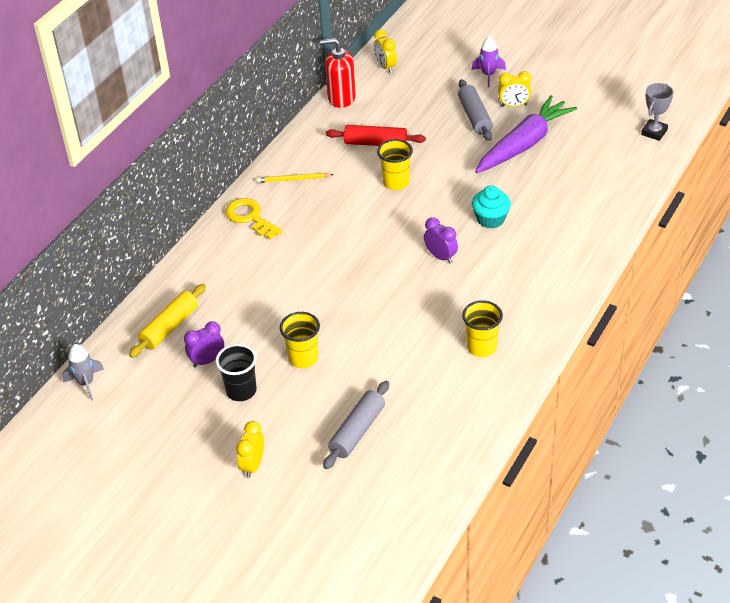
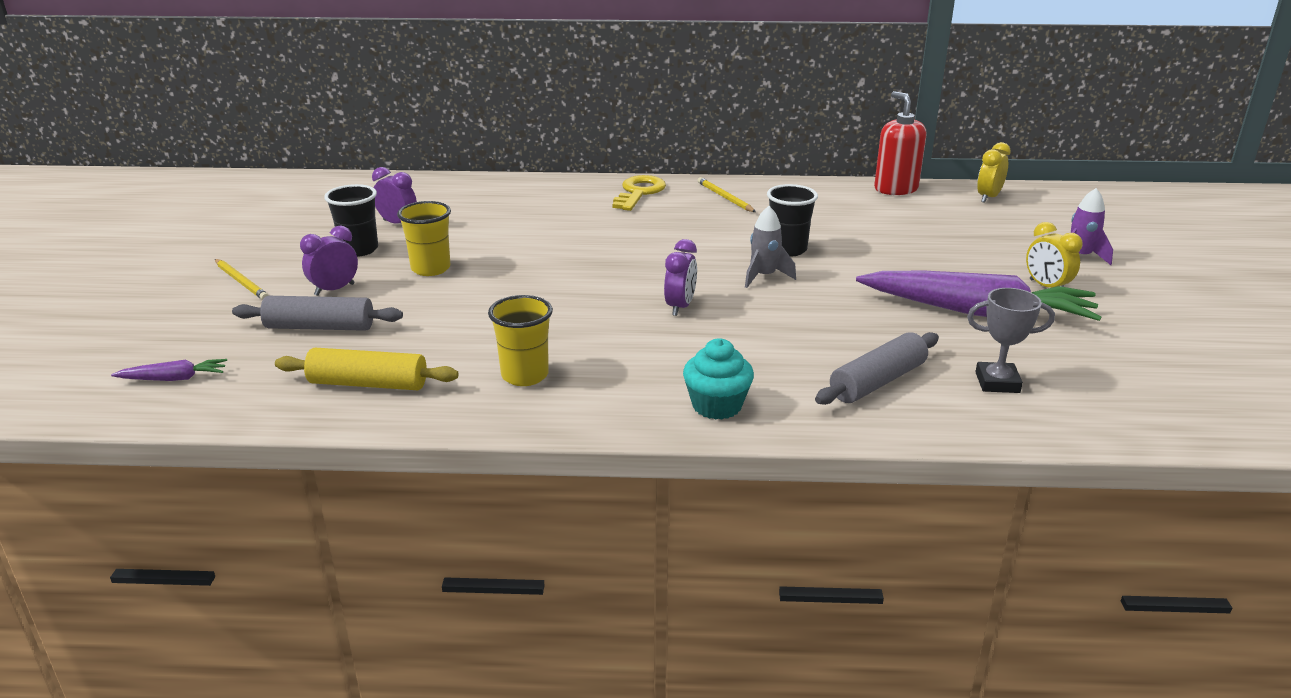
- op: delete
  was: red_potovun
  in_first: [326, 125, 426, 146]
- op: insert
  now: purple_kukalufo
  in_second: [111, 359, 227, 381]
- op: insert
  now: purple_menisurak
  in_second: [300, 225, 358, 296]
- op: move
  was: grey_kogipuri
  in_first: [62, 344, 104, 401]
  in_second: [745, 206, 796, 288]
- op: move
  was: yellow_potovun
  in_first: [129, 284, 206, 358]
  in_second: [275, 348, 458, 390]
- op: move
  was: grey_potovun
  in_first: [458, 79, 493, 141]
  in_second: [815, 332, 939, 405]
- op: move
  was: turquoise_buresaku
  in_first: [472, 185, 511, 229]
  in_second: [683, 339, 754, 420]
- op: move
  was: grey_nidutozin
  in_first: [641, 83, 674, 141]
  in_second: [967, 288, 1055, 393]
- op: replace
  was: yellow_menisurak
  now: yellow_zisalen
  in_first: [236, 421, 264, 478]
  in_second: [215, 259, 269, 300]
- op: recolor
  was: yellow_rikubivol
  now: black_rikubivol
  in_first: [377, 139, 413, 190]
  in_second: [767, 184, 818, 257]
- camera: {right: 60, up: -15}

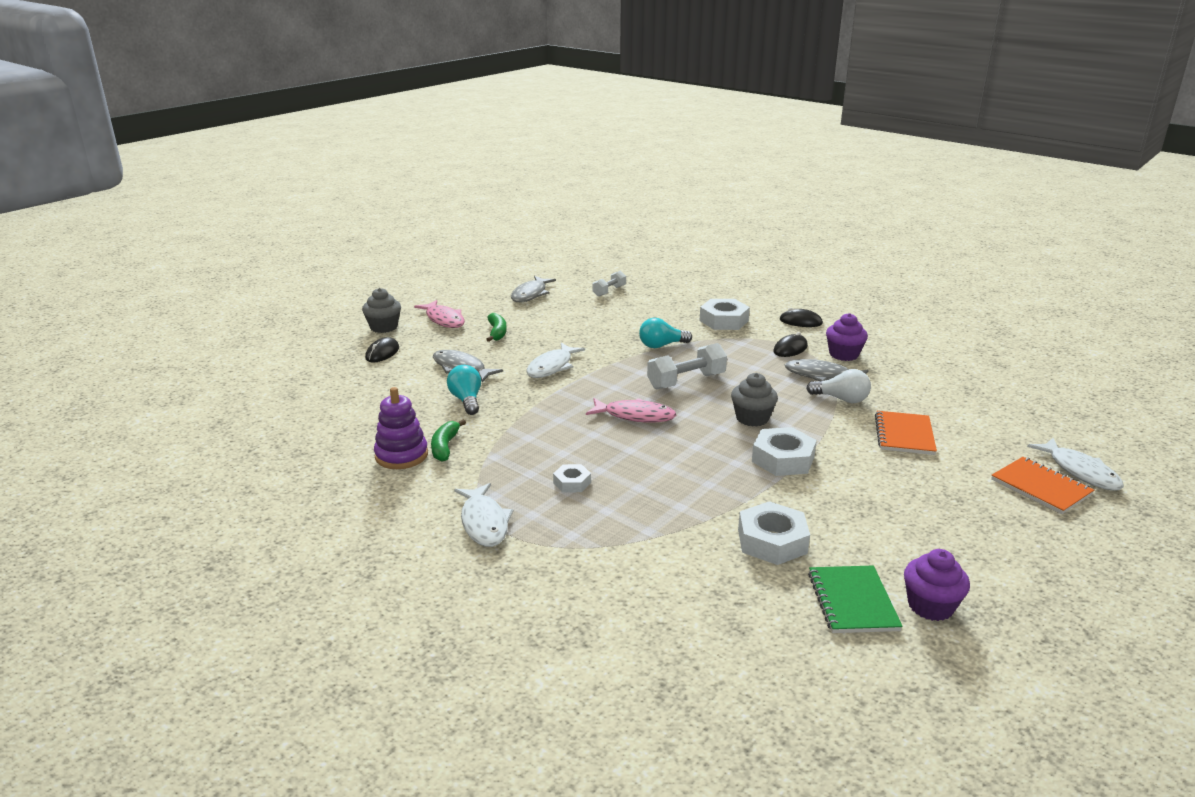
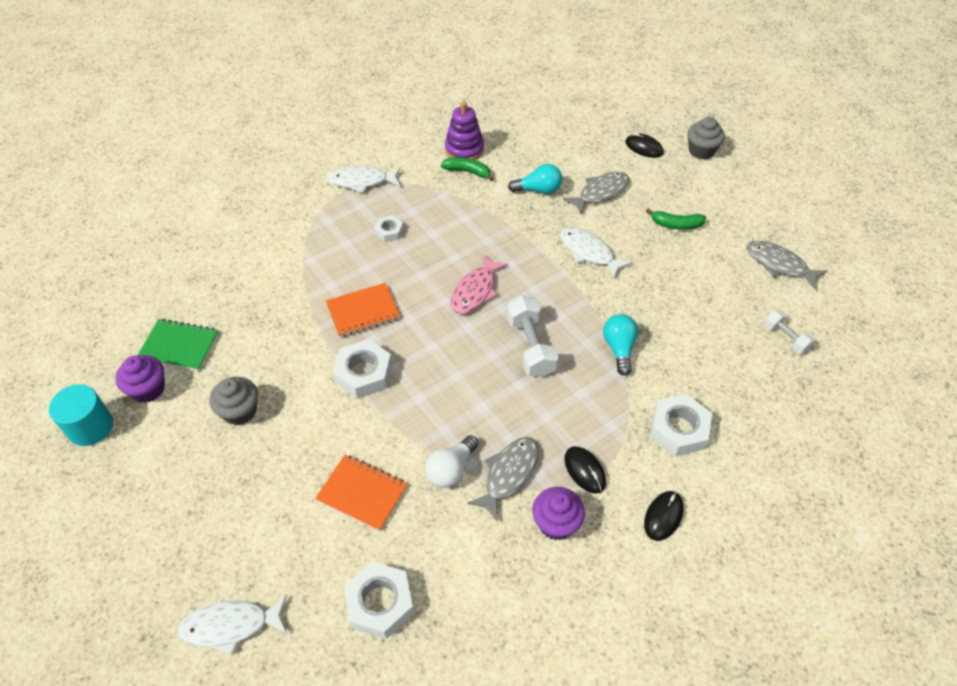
- op: delete
  was: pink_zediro
  in_first: [414, 300, 465, 328]
- op: insert
  now: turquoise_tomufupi
  in_second: [49, 385, 113, 446]
- op: move
  was: grey_buresaku
  in_first: [731, 373, 778, 426]
  in_second: [209, 377, 258, 425]
- op: move
  was: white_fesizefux
  in_first: [738, 501, 810, 565]
  in_second: [344, 562, 414, 639]
- op: move
  was: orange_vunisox
  in_first: [991, 457, 1094, 514]
  in_second: [326, 283, 400, 337]
- camera: {right: 105, up: 25}

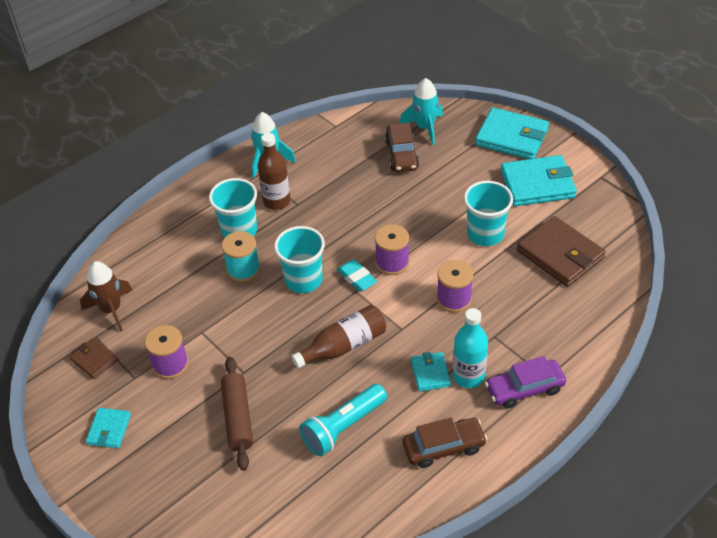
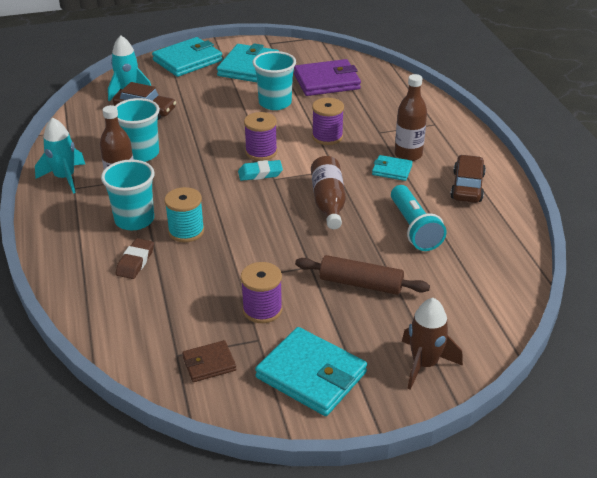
- op: delete
  was: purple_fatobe
  in_first: [485, 356, 566, 409]
- op: insert
  now: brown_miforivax
  in_second: [116, 238, 154, 279]
- op: move
  was: brown_kogipuri
  in_first: [80, 261, 132, 331]
  in_second: [402, 298, 463, 390]
- op: move
  was: turquoise_rikubivol
  in_first: [274, 226, 325, 293]
  in_second: [115, 98, 160, 162]
- op: recolor
  was: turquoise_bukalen
  now: brown_bukalen
  in_first: [453, 308, 488, 388]
  in_second: [395, 74, 427, 161]
- op: recolor
  was: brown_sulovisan
  now: purple_sulovisan
  in_first: [517, 216, 606, 287]
  in_second: [294, 59, 361, 96]
- op: resize
  was: turquoise_sulovisan
  in_first: [86, 408, 131, 448]
  in_second: [255, 327, 367, 416]
  ratio: 1.89
- camera: {right: -65, up: -10}

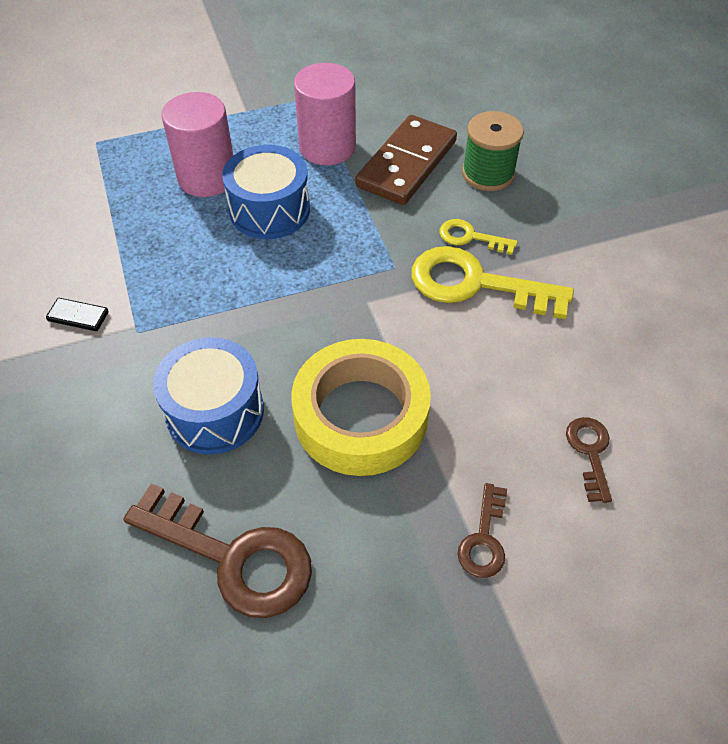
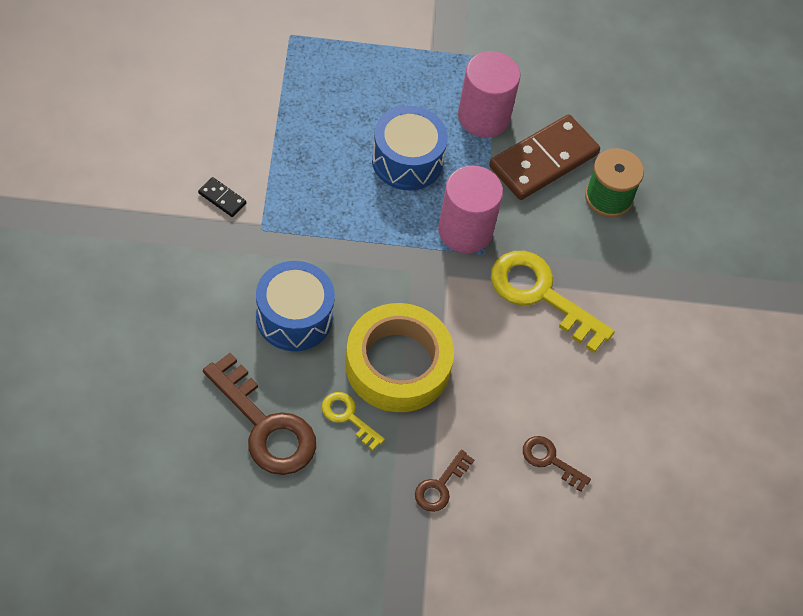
- op: move
  was: pink_tomufupi
  in_first: [161, 92, 233, 197]
  in_second: [438, 166, 503, 253]
- op: move
  was: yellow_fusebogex
  in_first: [439, 219, 518, 255]
  in_second: [322, 392, 385, 451]
- op: rotate
  was: brown_fusebogex
  in_first: [566, 417, 612, 503]
  in_second: [523, 436, 591, 492]
  clockwise: -75
- camera: {right: 15, up: 5}

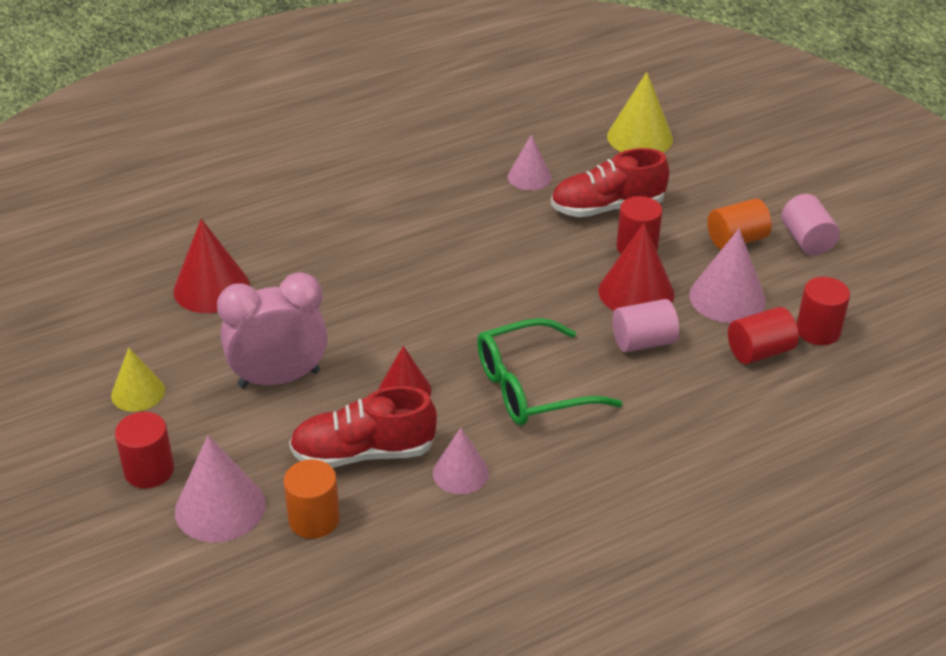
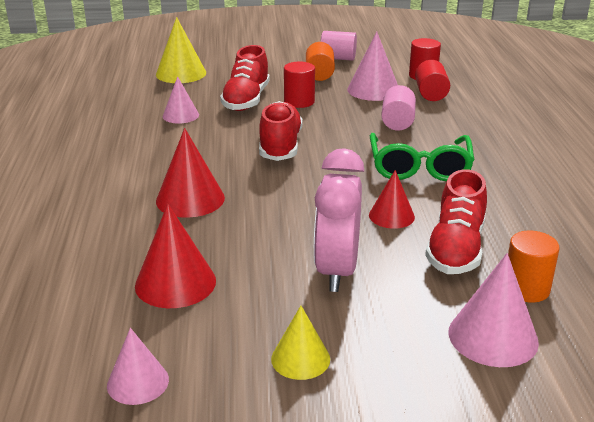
- op: delete
  was: red_tomufupi
  in_first: [115, 412, 174, 488]
- op: insert
  now: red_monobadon
  in_second: [259, 101, 303, 161]
- op: move
  was: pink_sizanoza
  in_first: [433, 428, 489, 494]
  in_second: [107, 328, 169, 405]
- op: move
  was: red_sizanoza
  in_first: [599, 223, 674, 311]
  in_second: [156, 128, 225, 218]
- camera: {right: -65, up: -10}

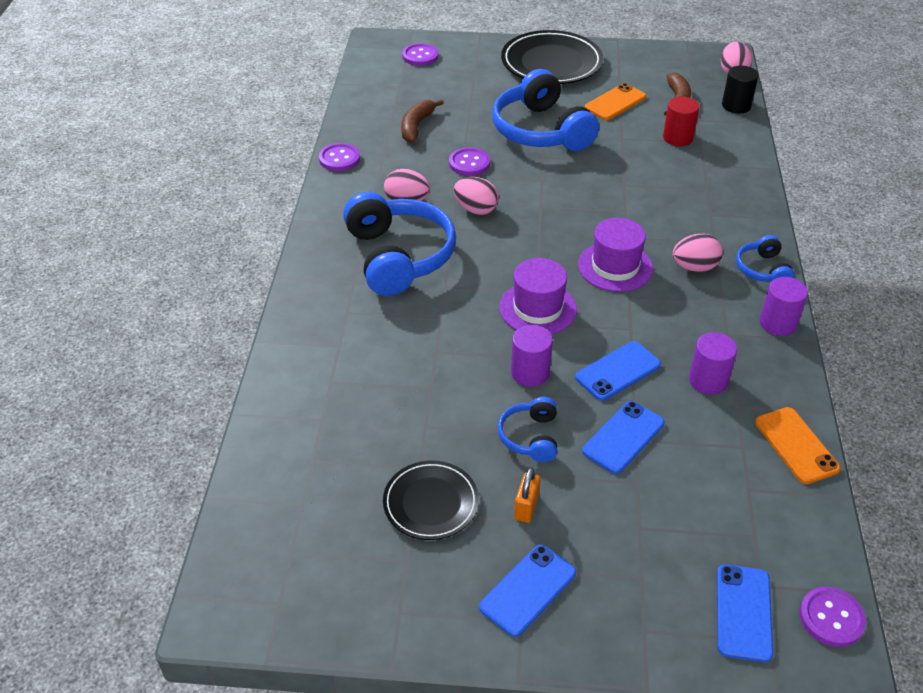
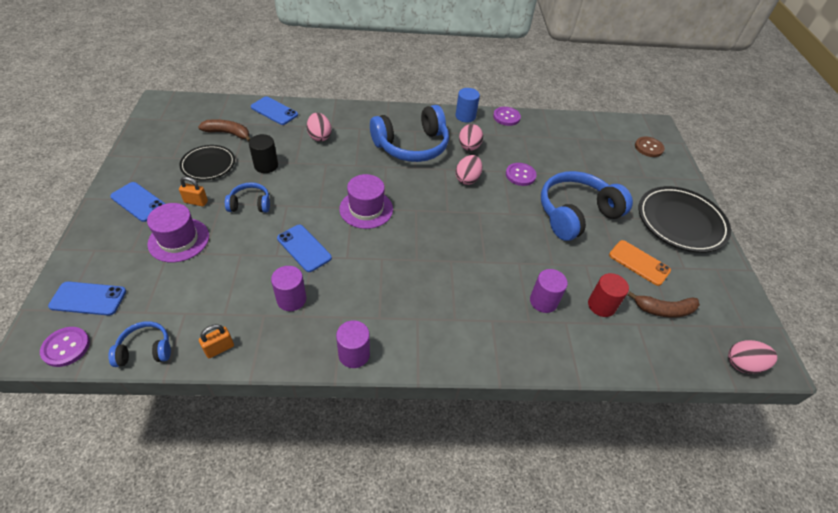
- op: insert
  now: blue_tomufupi
  in_second: [455, 88, 480, 122]
- op: move
  was: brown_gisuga
  in_first: [401, 99, 444, 143]
  in_second: [198, 119, 250, 142]
- op: move
  was: purple_tomufupi
  in_first: [511, 325, 553, 387]
  in_second: [530, 269, 568, 313]
- op: move
  was: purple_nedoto
  in_first: [578, 218, 653, 292]
  in_second: [147, 203, 209, 263]
- op: move
  was: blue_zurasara
  in_first: [582, 401, 665, 474]
  in_second: [251, 96, 298, 125]
- op: move
  was: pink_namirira
  in_first: [672, 234, 723, 272]
  in_second: [307, 113, 331, 142]
- op: move
  was: black_tomufupi
  in_first: [722, 66, 759, 114]
  in_second: [249, 134, 278, 173]
- op: move
  was: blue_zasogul
  in_first: [736, 235, 795, 282]
  in_second: [108, 321, 171, 367]
- op: replace
  was: orange_zurasara
  now: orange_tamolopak
  in_first: [755, 407, 841, 484]
  in_second: [199, 324, 234, 358]
- op: recolor
  was: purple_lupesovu
  now: brown_lupesovu
  in_first: [402, 43, 439, 66]
  in_second: [635, 137, 665, 157]
- camera: {right: 80, up: 5}

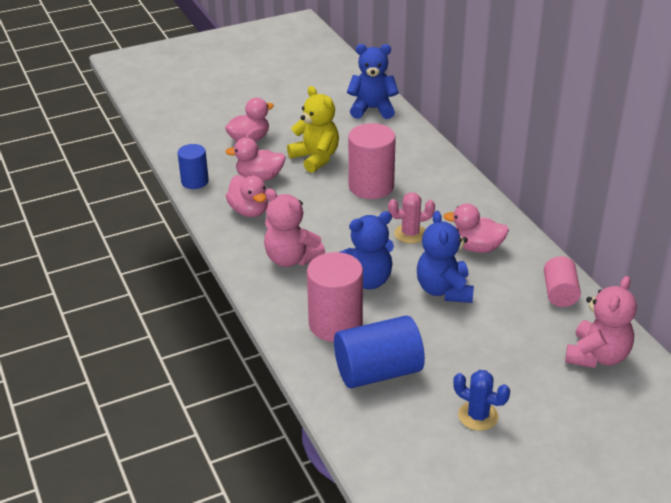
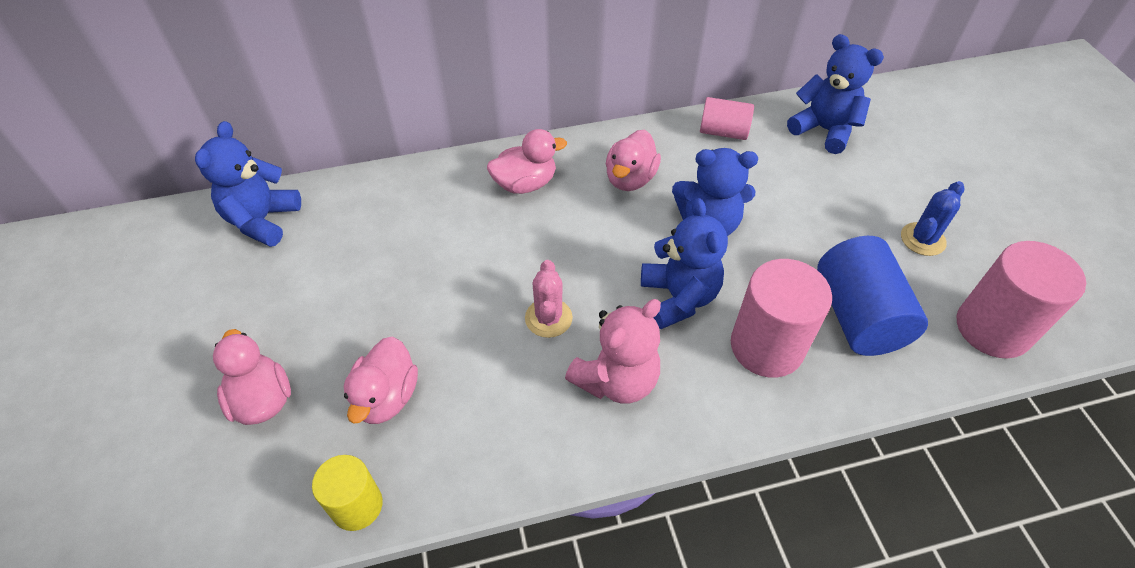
- op: delete
  was: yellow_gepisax
  in_first: [287, 86, 339, 173]
- op: move
  was: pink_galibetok
  in_first: [226, 175, 268, 217]
  in_second: [487, 129, 567, 194]
- op: move
  was: pink_tomufupi
  in_first: [348, 123, 396, 199]
  in_second: [957, 241, 1086, 359]
- op: move
  was: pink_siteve
  in_first: [388, 192, 435, 244]
  in_second: [525, 260, 573, 338]
- op: recolor
  was: blue_tomufupi
  now: yellow_tomufupi
  in_first: [178, 144, 209, 189]
  in_second: [312, 455, 383, 531]
- op: recolor
  was: pink_gepisax
  now: blue_gepisax
  in_first: [565, 276, 637, 368]
  in_second: [787, 34, 884, 154]
- camera: {right: -80, up: 15}

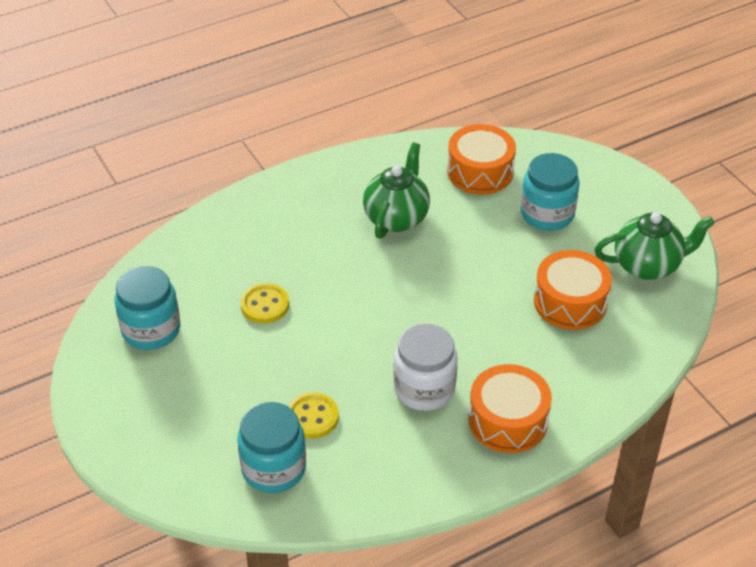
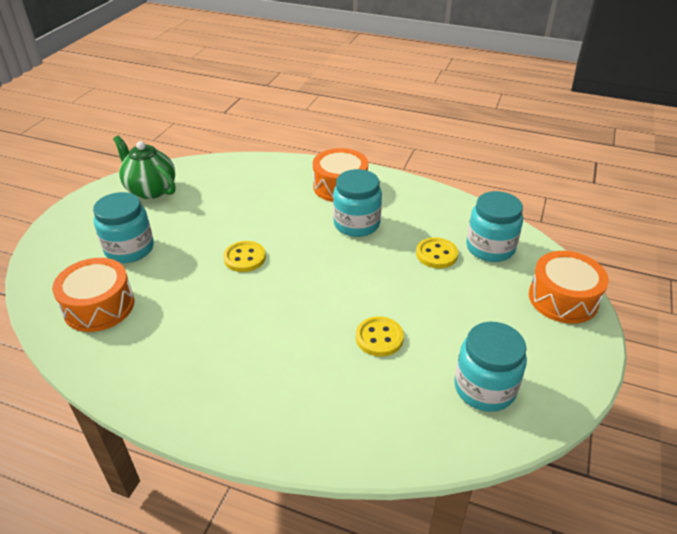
- op: delete
  was: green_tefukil
  in_first: [363, 143, 430, 239]
- op: insert
  now: yellow_lupesovu
  in_second: [223, 241, 266, 272]
- op: move
  was: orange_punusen
  in_first: [534, 250, 612, 330]
  in_second: [529, 251, 609, 324]
- op: recolor
  was: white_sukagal
  now: turquoise_sukagal
  in_first: [393, 324, 458, 411]
  in_second: [333, 169, 382, 237]
- camera: {right: -130, up: -5}

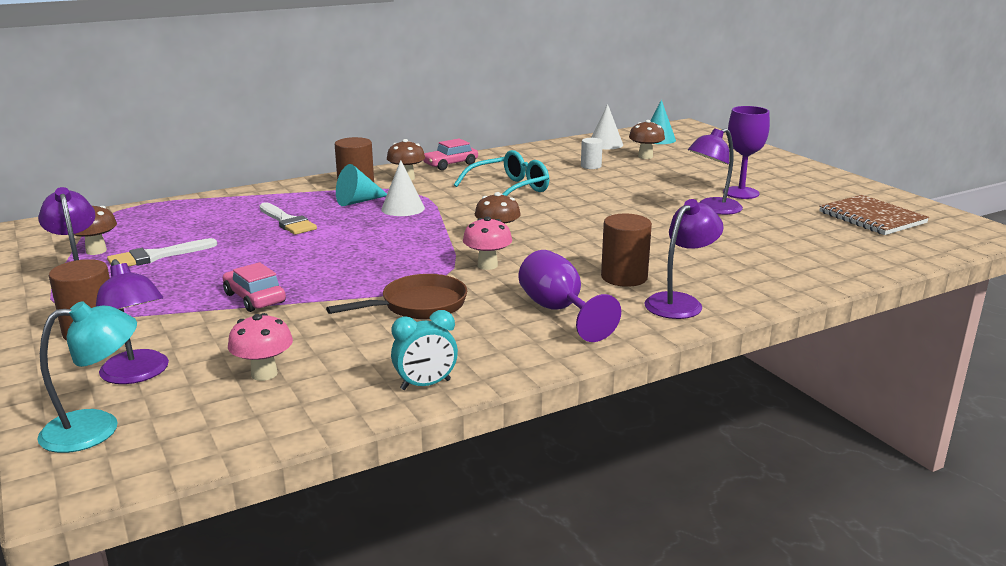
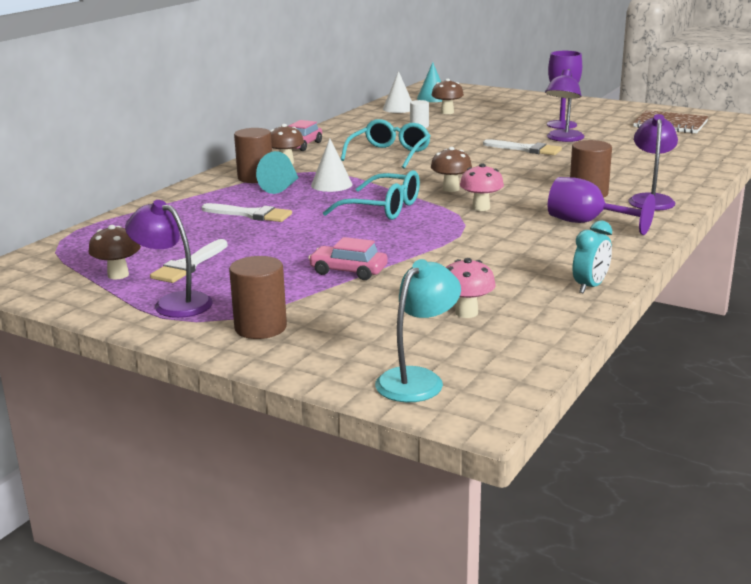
- op: delete
  was: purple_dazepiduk
  in_first: [96, 259, 169, 384]
- op: delete
  was: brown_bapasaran
  in_first: [326, 274, 467, 319]
- op: insert
  now: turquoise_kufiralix
  in_second: [323, 170, 420, 220]
- op: insert
  now: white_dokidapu
  in_second: [483, 139, 562, 155]
- camera: {right: -30, up: 0}

